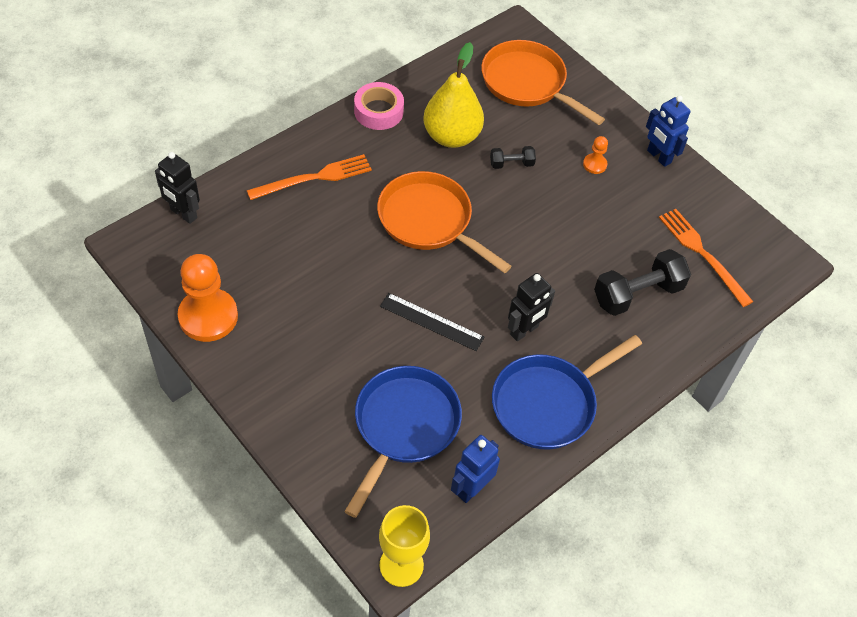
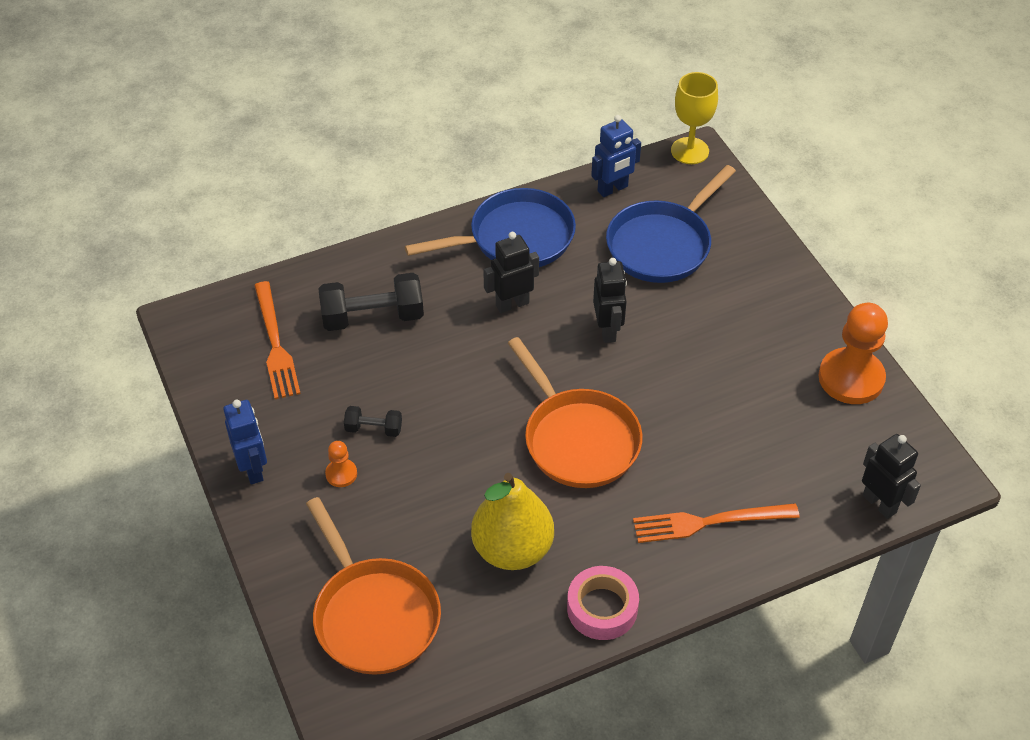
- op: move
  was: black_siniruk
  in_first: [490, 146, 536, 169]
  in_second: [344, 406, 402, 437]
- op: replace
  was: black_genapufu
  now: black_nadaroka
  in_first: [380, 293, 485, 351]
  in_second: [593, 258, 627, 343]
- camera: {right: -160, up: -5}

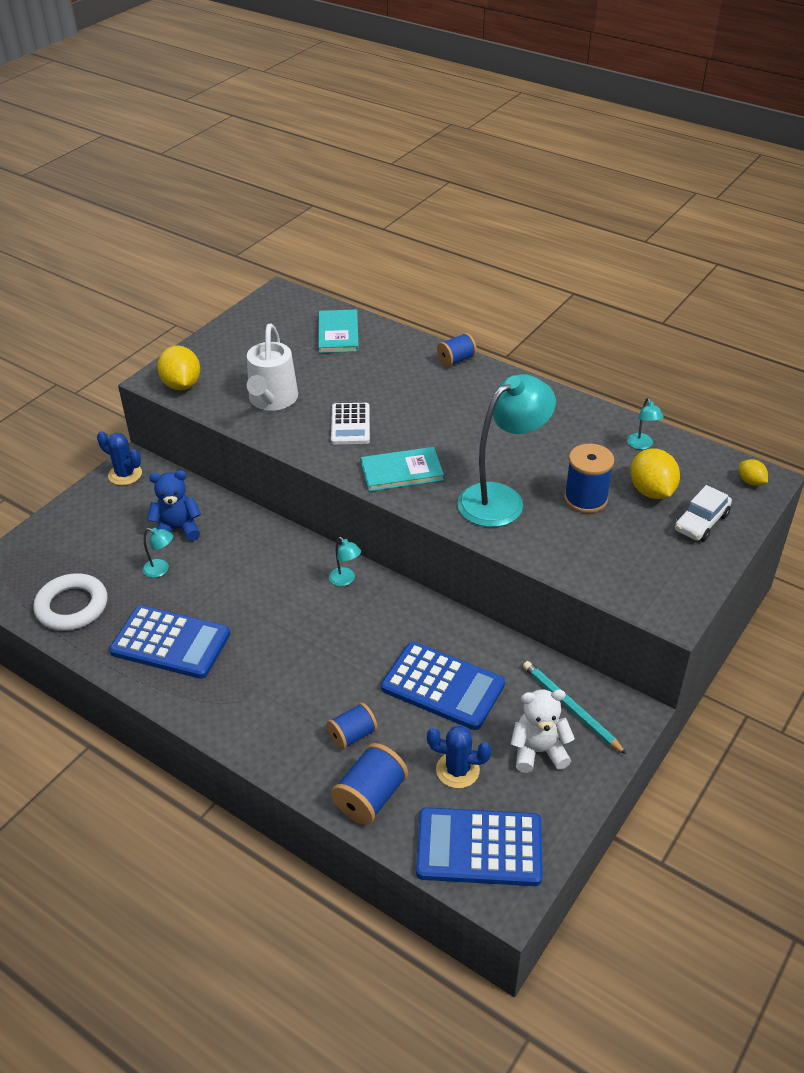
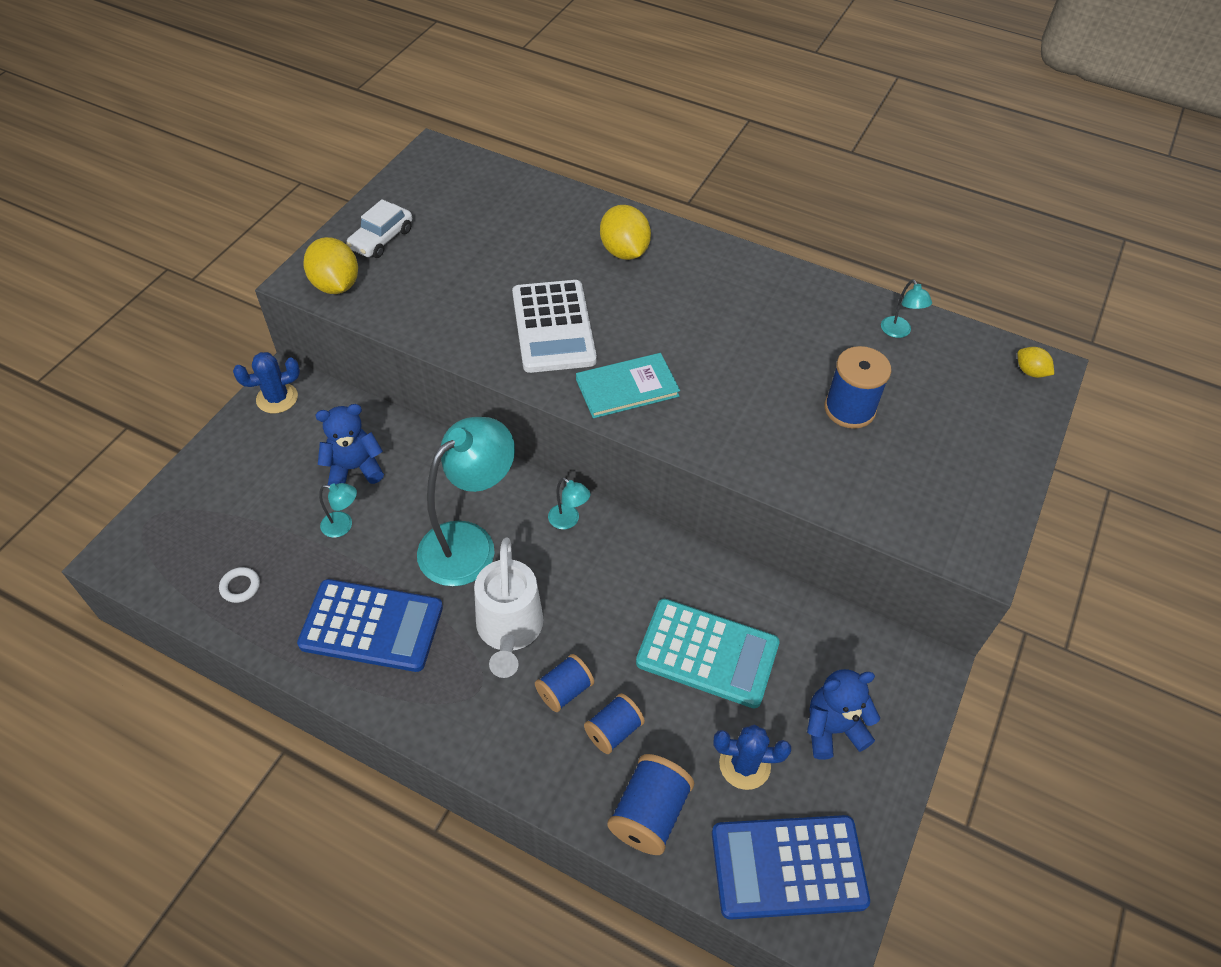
- op: delete
  was: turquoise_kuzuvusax
  in_first: [319, 309, 359, 353]
- op: delete
  was: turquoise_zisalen
  in_first: [523, 661, 626, 754]
- op: move
  was: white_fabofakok
  in_first: [247, 324, 298, 411]
  in_second: [474, 537, 543, 678]
- op: move
  was: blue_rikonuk
  in_first: [437, 333, 477, 367]
  in_second: [535, 654, 594, 712]
- op: move
  was: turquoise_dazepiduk
  in_first: [457, 374, 556, 527]
  in_second: [417, 417, 515, 586]
- op: move
  was: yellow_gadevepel
  in_first: [630, 448, 680, 499]
  in_second: [600, 205, 651, 260]
- op: move
  was: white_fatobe
  in_first: [675, 485, 732, 541]
  in_second: [346, 199, 412, 258]
- op: recolor
  was: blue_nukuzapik
  now: turquoise_nukuzapik
  in_first: [381, 642, 505, 730]
  in_second: [636, 599, 780, 708]
- op: recolor
  was: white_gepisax
  now: blue_gepisax
  in_first: [511, 689, 575, 773]
  in_second: [807, 669, 880, 760]
- op: rotate
  was: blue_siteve
  in_first: [97, 431, 142, 485]
  in_second: [233, 352, 300, 413]
  clockwise: -45
- op: resize
  was: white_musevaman
  in_first: [33, 573, 107, 631]
  in_second: [219, 567, 260, 603]
  ratio: 0.45
- op: resize
  was: white_nukuzapik
  in_first: [331, 403, 370, 445]
  in_second: [512, 280, 597, 373]
  ratio: 1.56
- camera: {right: -10, up: 10}

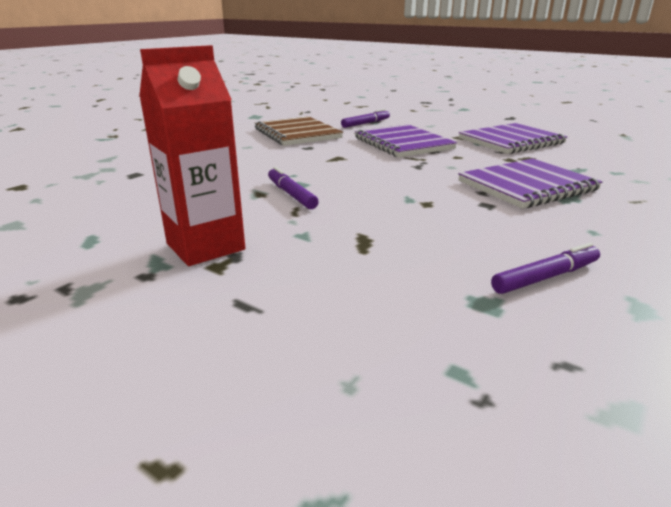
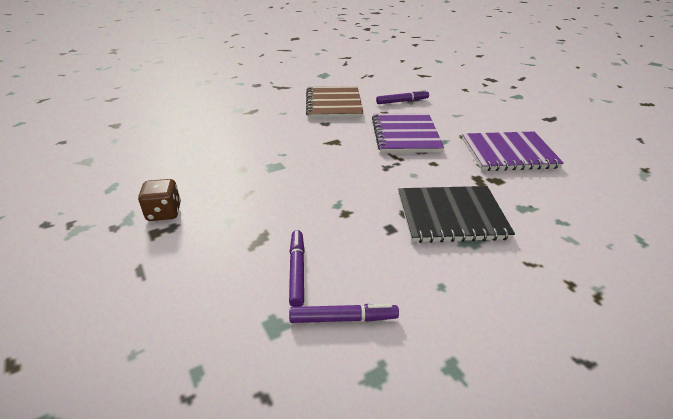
- op: move
  was: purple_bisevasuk
  in_first: [268, 167, 319, 209]
  in_second: [289, 230, 305, 307]
- op: replace
  was: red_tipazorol
  now: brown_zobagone
  in_first: [139, 45, 245, 266]
  in_second: [138, 179, 181, 221]
- op: recolor
  was: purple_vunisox
  now: black_vunisox
  in_first: [458, 158, 603, 208]
  in_second: [398, 186, 515, 243]
- camera: {right: 25, up: 10}

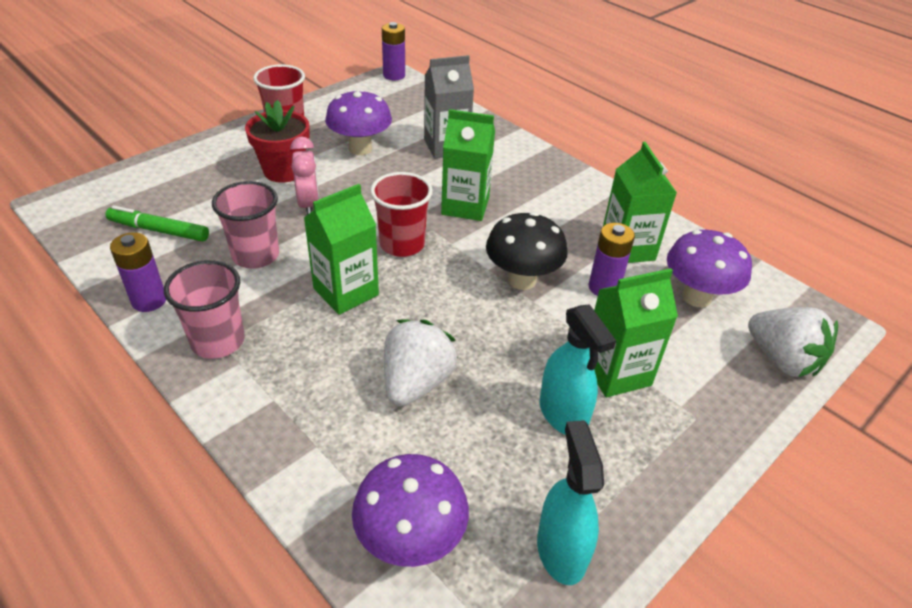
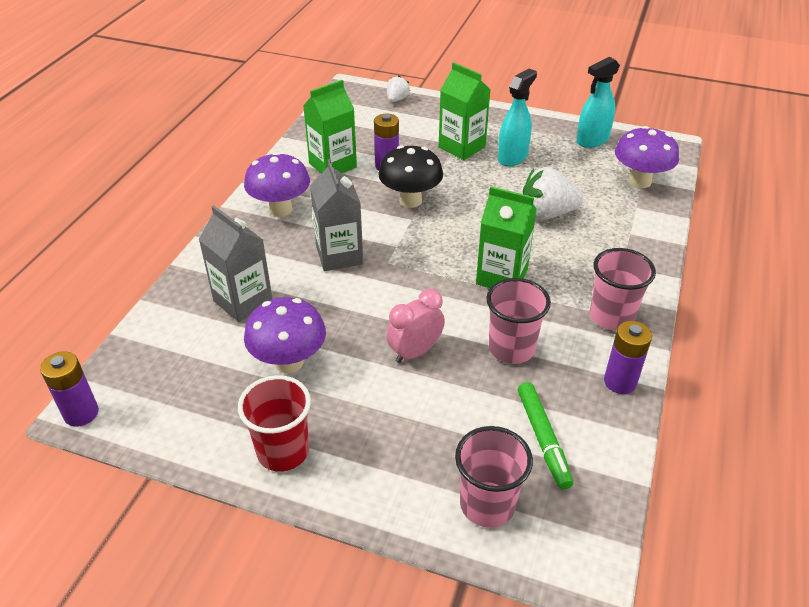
- op: delete
  was: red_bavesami
  in_first: [245, 100, 310, 183]
- op: delete
  was: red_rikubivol
  in_first: [370, 172, 433, 257]
- op: insert
  now: pink_rikubivol
  in_second: [455, 426, 533, 528]
- op: move
  was: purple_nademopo
  in_first: [667, 230, 752, 307]
  in_second: [244, 152, 310, 217]
- op: recolor
  was: green_tipazorol
  now: grey_tipazorol
  in_first: [441, 109, 495, 221]
  in_second: [310, 159, 363, 271]
- op: resize
  was: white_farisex
  in_first: [748, 307, 838, 377]
  in_second: [387, 76, 410, 102]
  ratio: 0.55
- camera: {right: -115, up: 0}

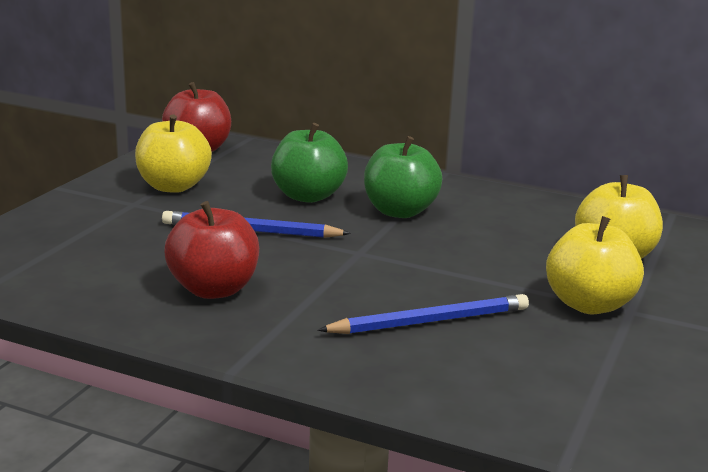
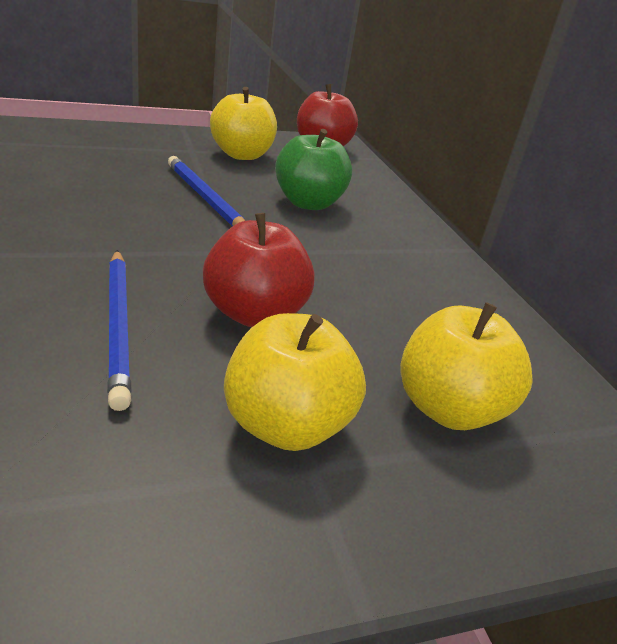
- op: delete
  was: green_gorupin
  in_first: [364, 136, 442, 218]
- op: move
  was: red_gorupin
  in_first: [165, 201, 259, 299]
  in_second: [203, 213, 315, 327]
- op: rotate
  was: blue_zisalen
  in_first: [317, 294, 529, 334]
  in_second: [107, 250, 132, 411]
  clockwise: 45
- camera: {right: 45, up: 10}

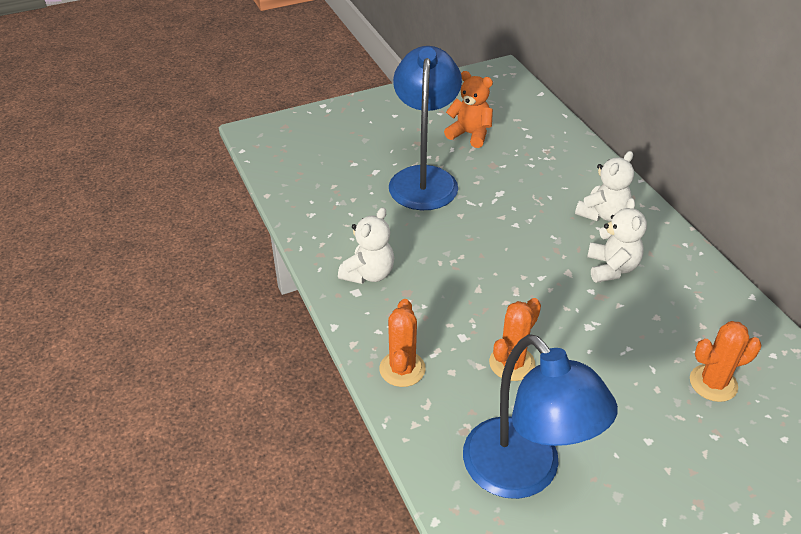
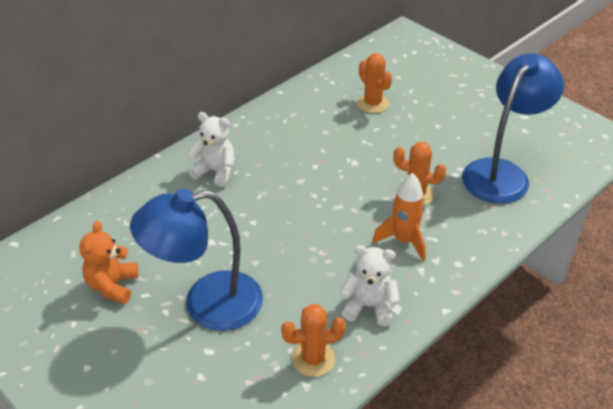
- op: delete
  was: white_gepisax
  in_first: [587, 198, 647, 283]
- op: insert
  now: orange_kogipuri
  in_second: [372, 173, 426, 261]
- op: move
  was: orange_siteve
  in_first: [379, 299, 426, 387]
  in_second: [281, 304, 346, 377]
- camera: {right: -110, up: 0}

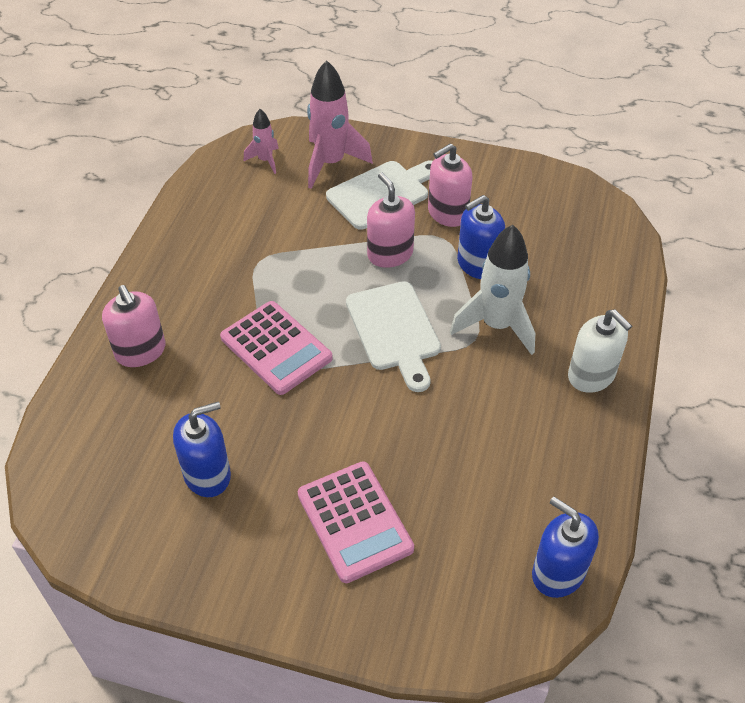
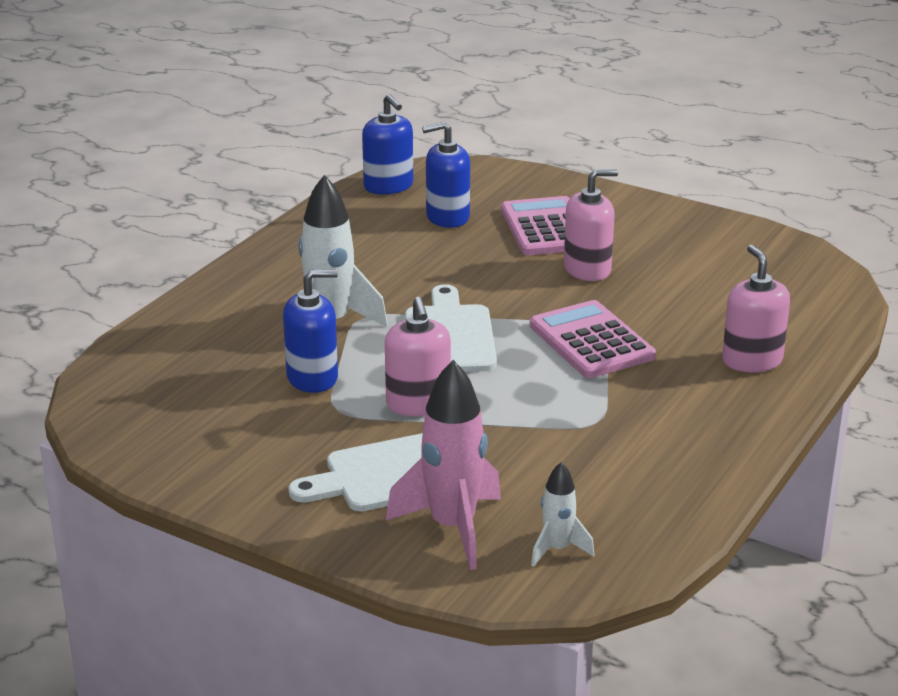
- op: delete
  was: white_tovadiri
  in_first: [568, 309, 632, 393]
- op: move
  was: blue_tovadiri
  in_first: [173, 402, 231, 497]
  in_second: [422, 122, 470, 228]
- op: move
  was: pink_tovadiri
  in_first: [428, 143, 472, 227]
  in_second: [564, 169, 618, 281]
- op: recolor
  was: pink_kogipuri
  now: white_kogipuri
  in_first: [244, 109, 279, 174]
  in_second: [531, 462, 595, 567]
- camera: {right: -165, up: -20}

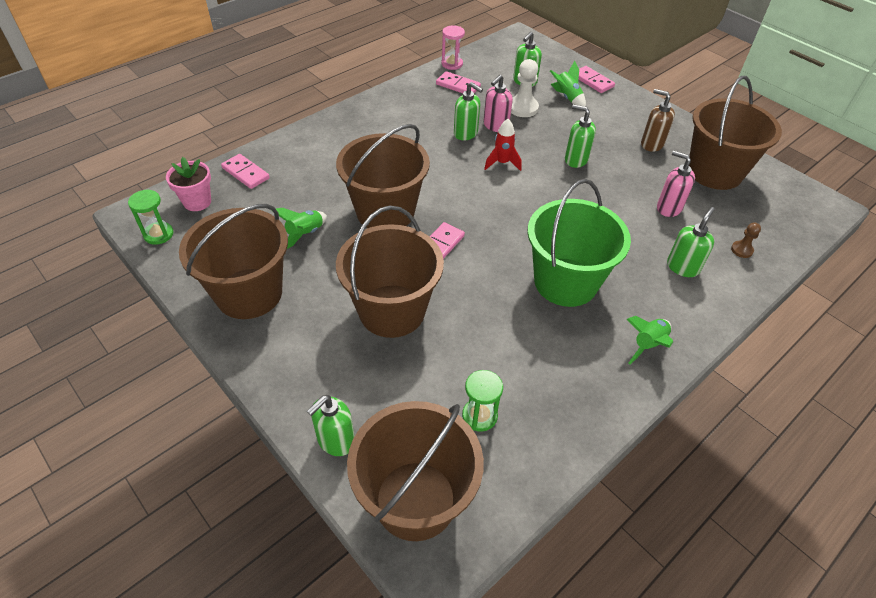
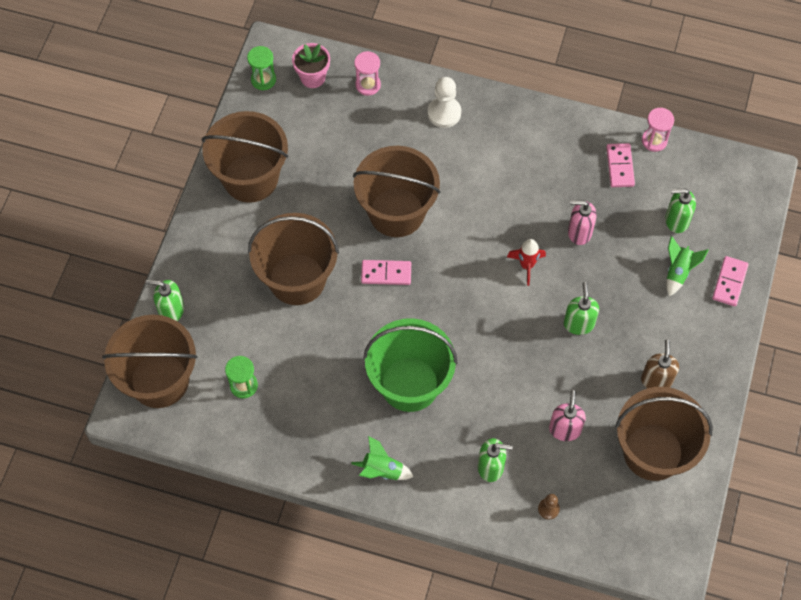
- op: delete
  was: green_kogipuri
  in_first: [271, 208, 327, 249]
- op: delete
  was: green_tovadiri
  in_first: [454, 82, 483, 140]
- op: move
  was: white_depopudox
  in_first: [511, 59, 539, 117]
  in_second: [428, 77, 461, 128]
- op: replace
  was: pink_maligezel
  now: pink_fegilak
  in_first: [221, 154, 270, 189]
  in_second: [354, 51, 381, 96]
- camera: {right: 60, up: 15}

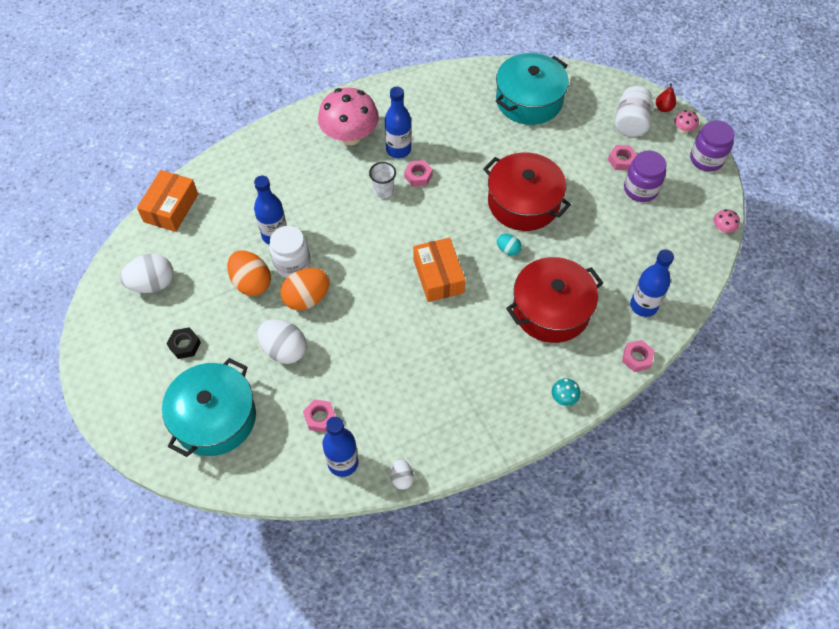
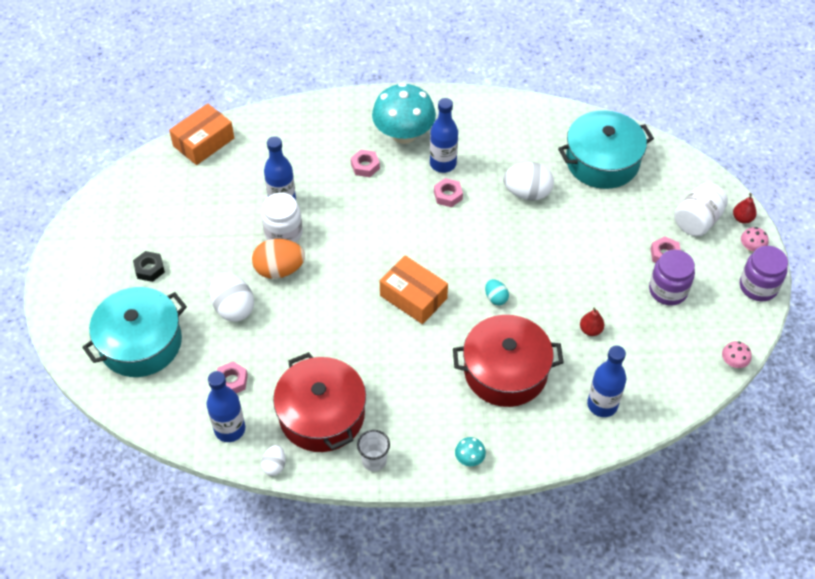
- op: delete
  was: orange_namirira
  in_first: [227, 250, 271, 296]
- op: insert
  now: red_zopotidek
  in_second: [580, 307, 604, 336]
- op: move
  was: white_namirira
  in_first: [120, 254, 174, 293]
  in_second: [503, 162, 554, 201]
- op: move
  was: white_rikubivol
  in_first: [369, 162, 396, 198]
  in_second: [357, 430, 390, 472]
- op: move
  was: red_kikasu
  in_first: [483, 152, 571, 231]
  in_second: [273, 352, 366, 452]
- op: move
  was: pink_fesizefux
  in_first: [622, 340, 655, 372]
  in_second: [351, 150, 380, 177]
- op: recolor
  was: pink_nademopo
  now: turquoise_nademopo
  in_first: [318, 88, 379, 145]
  in_second: [372, 83, 436, 144]
- op: rotate
  was: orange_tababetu
  in_first: [413, 238, 466, 302]
  in_second: [380, 256, 448, 324]
  clockwise: -60
- camera: {right: 25, up: -5}

